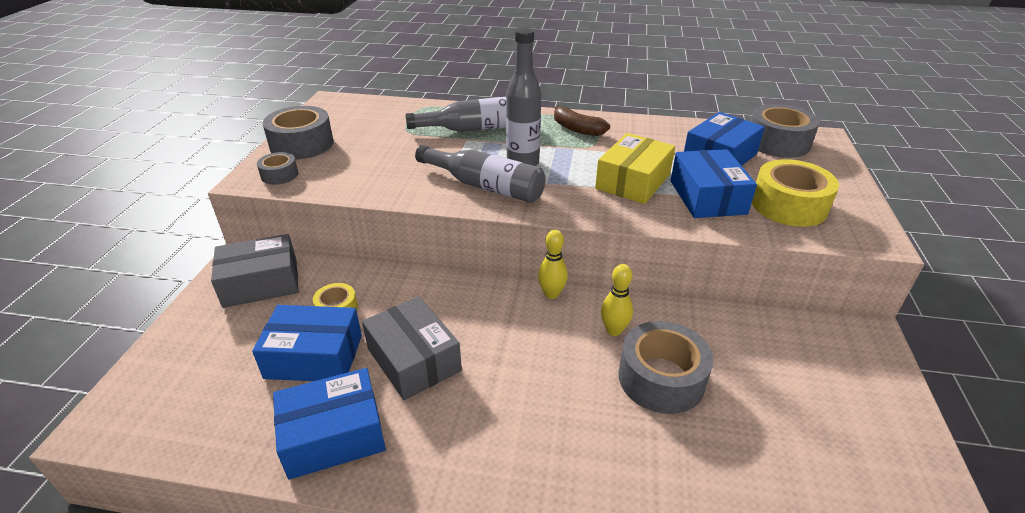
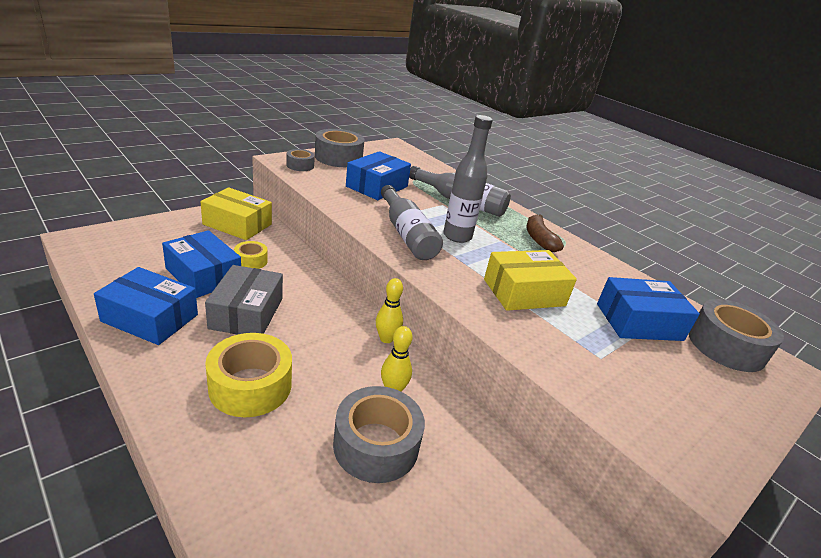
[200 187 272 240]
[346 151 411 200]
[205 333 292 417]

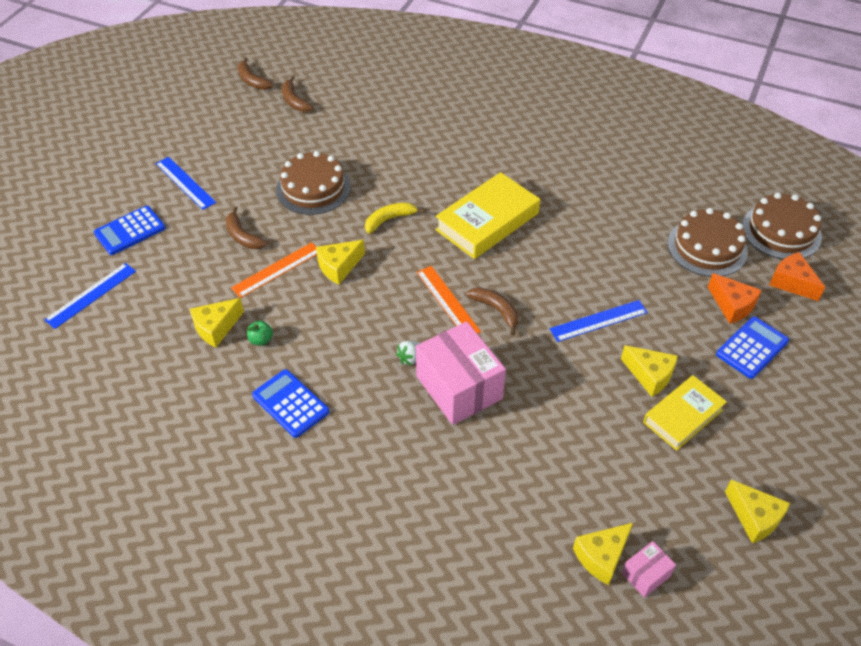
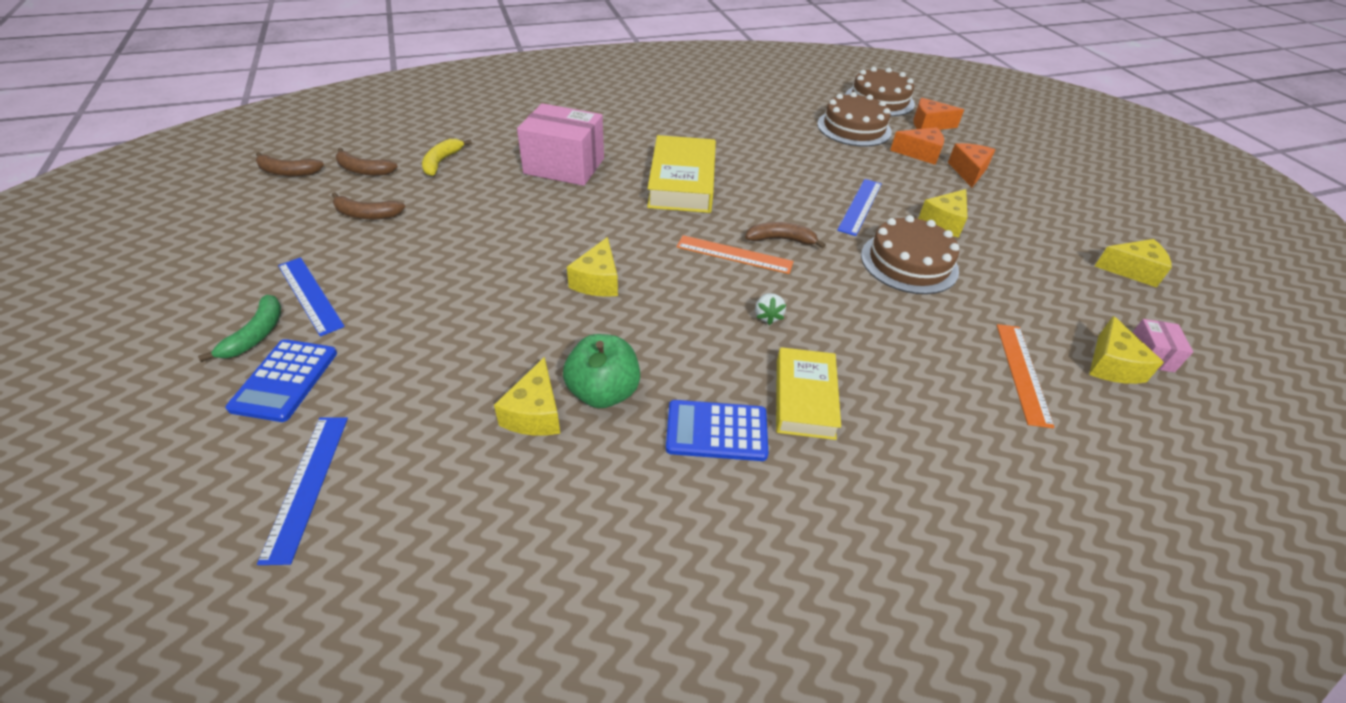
[278 257 345 337]
[332 192 405 219]
[997 324 1055 428]
[563 334 640 408]
[861 215 959 294]
[422 139 472 176]
[517 103 604 186]
[918 189 967 238]
[776 347 841 440]
[948 143 995 188]
[198 295 281 362]

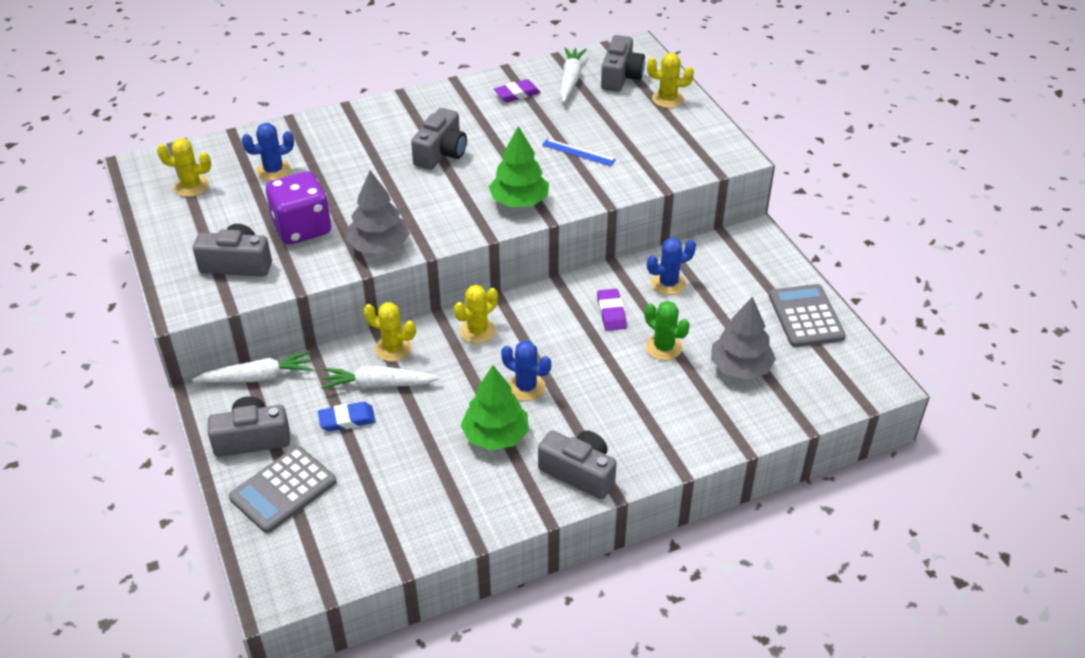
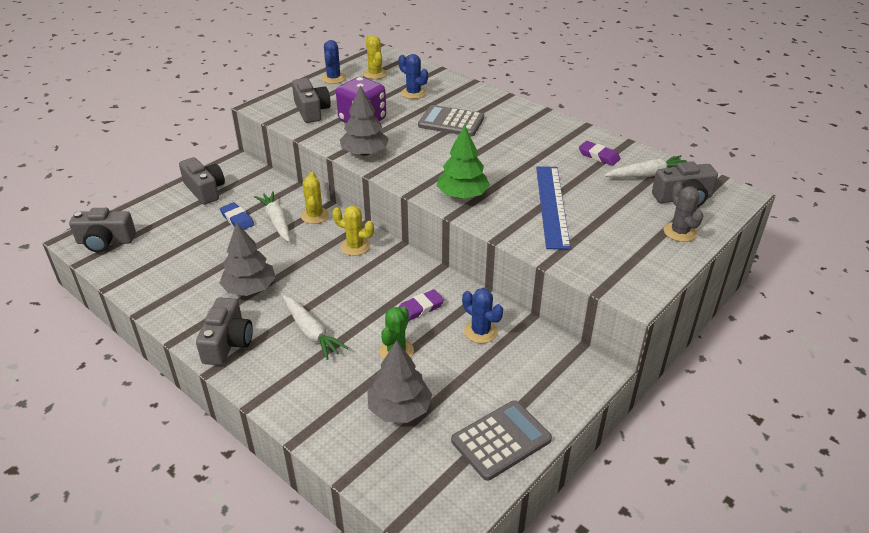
[283 295 348 360]
[418 105 484 137]
[69 208 136 253]
[219 222 276 296]
[322 40 346 84]
[536 166 571 249]
[663 182 703 242]

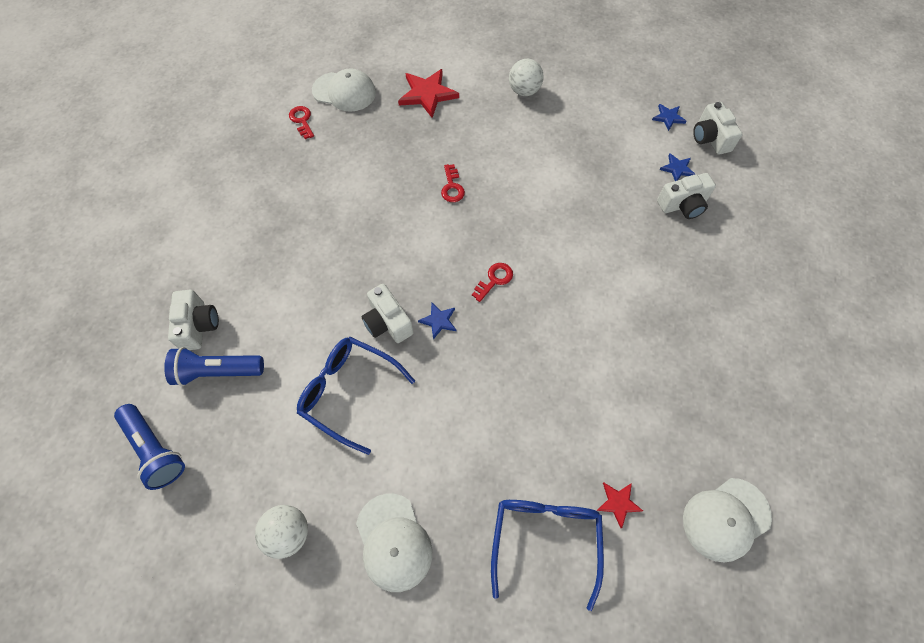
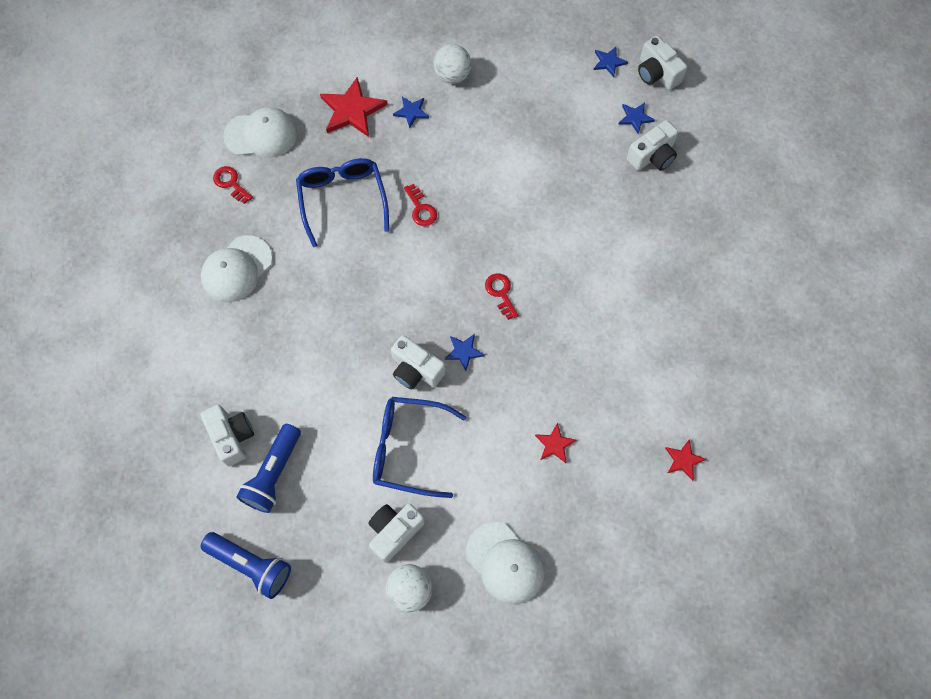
[236 424 301 513]
[485 273 519 320]
[296 158 389 247]
[201 235 273 302]
[369 504 425 563]
[393 97 429 128]
[535 423 576 463]

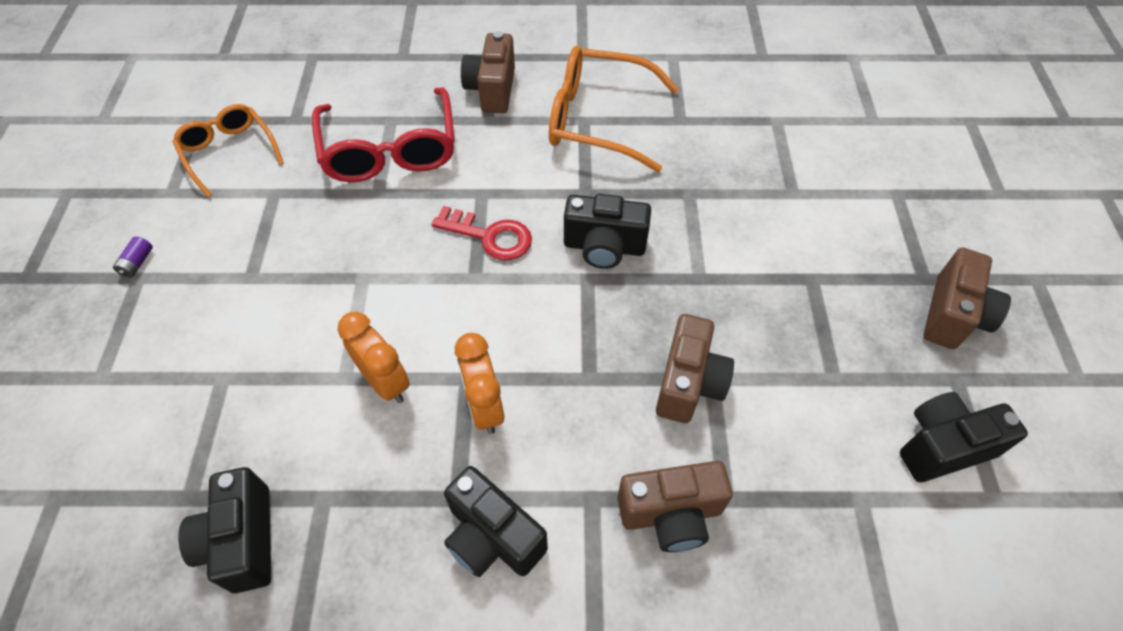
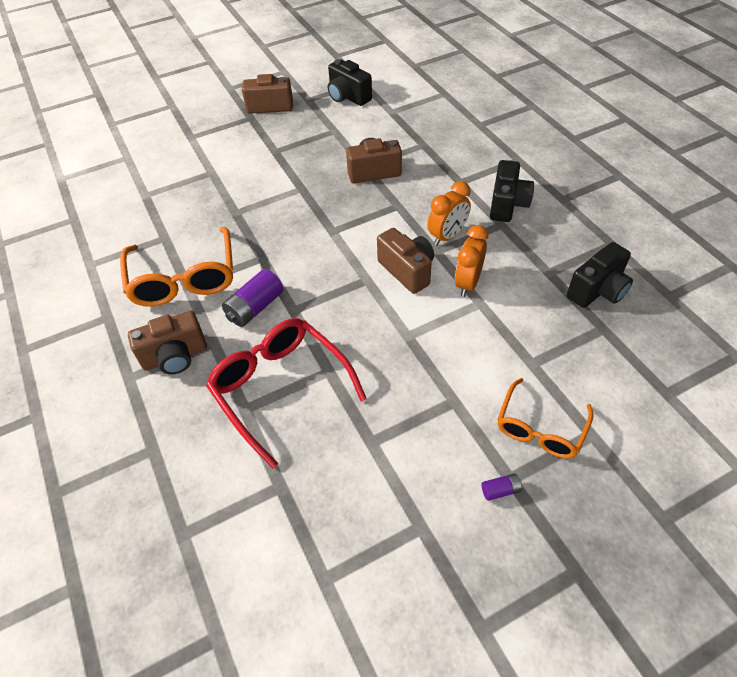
[497 378 594 459]
[206 318 367 468]
[432 206 532 260] (first image)
[564 194 651 269] (first image)
[377 228 434 294]
[222 269 284 327]

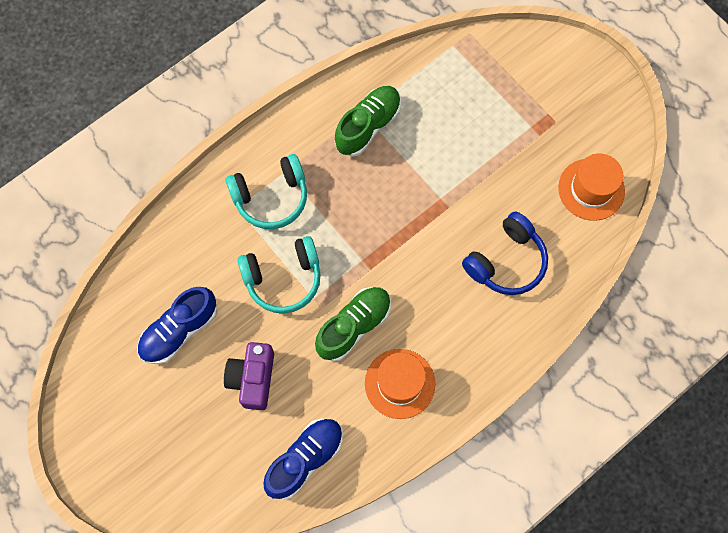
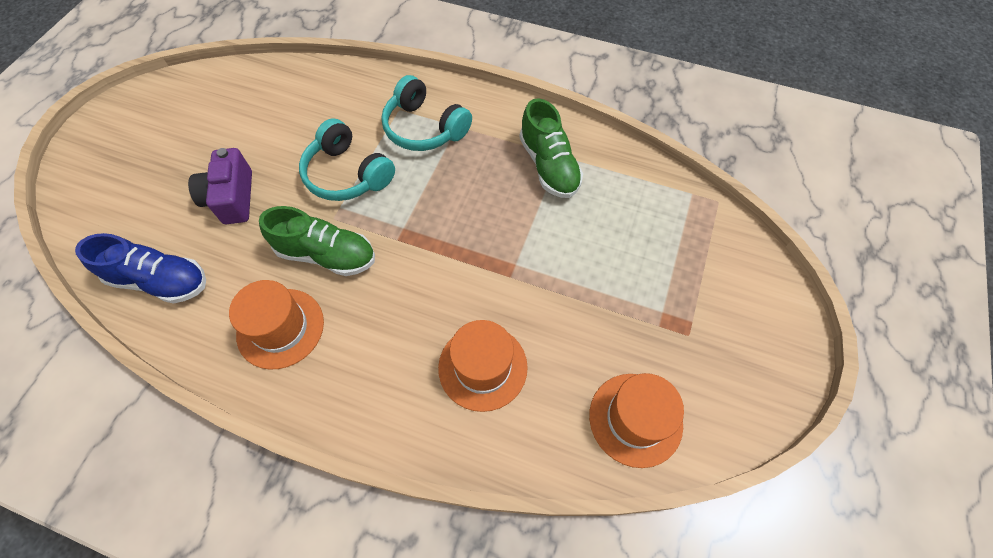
[137 287 217 364] (first image)
[188 148 252 224]
[519 98 583 198]
[438 320 528 412]

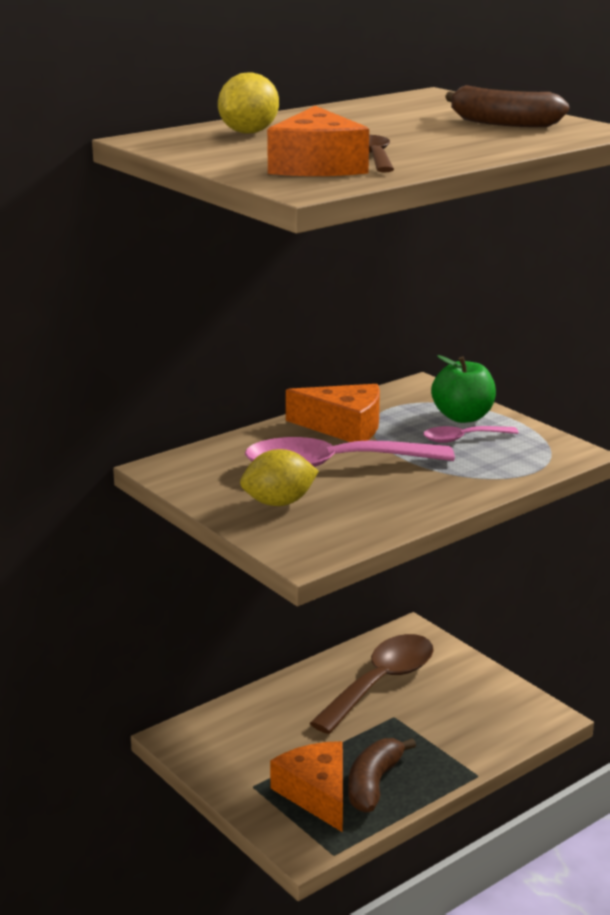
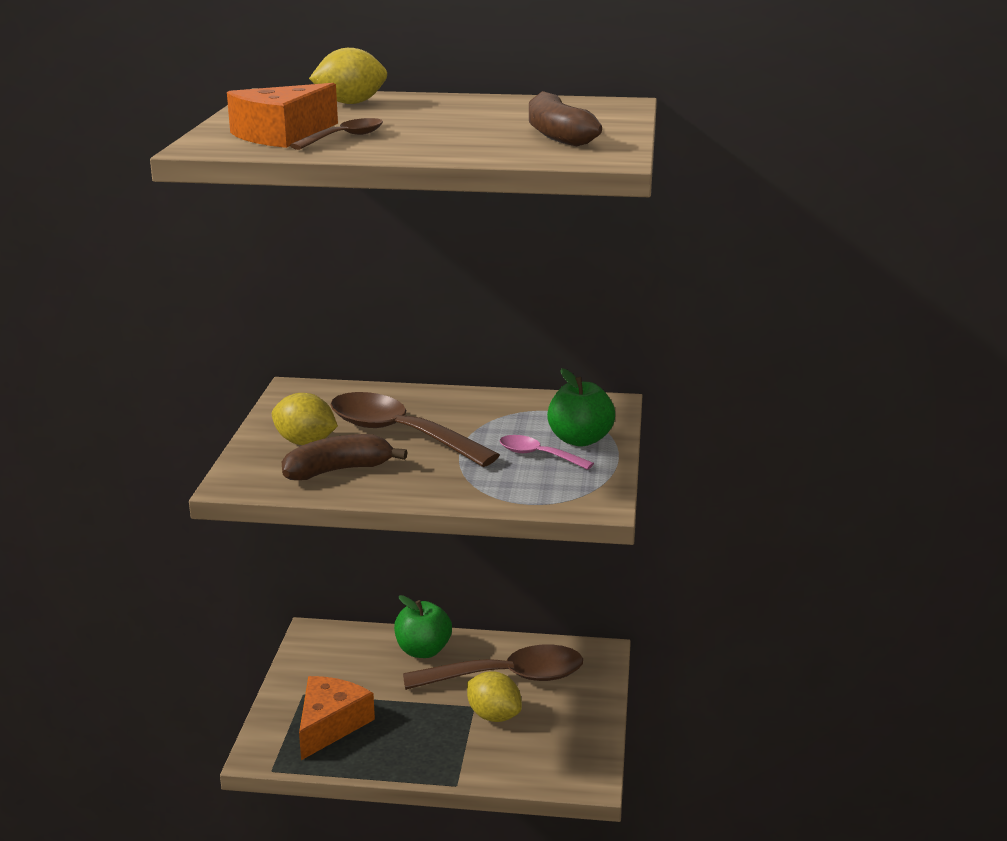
[330 392 500 467]
[286 384 380 442] (first image)
[282 434 408 480]
[394 595 452 658]
[467 671 522 722]

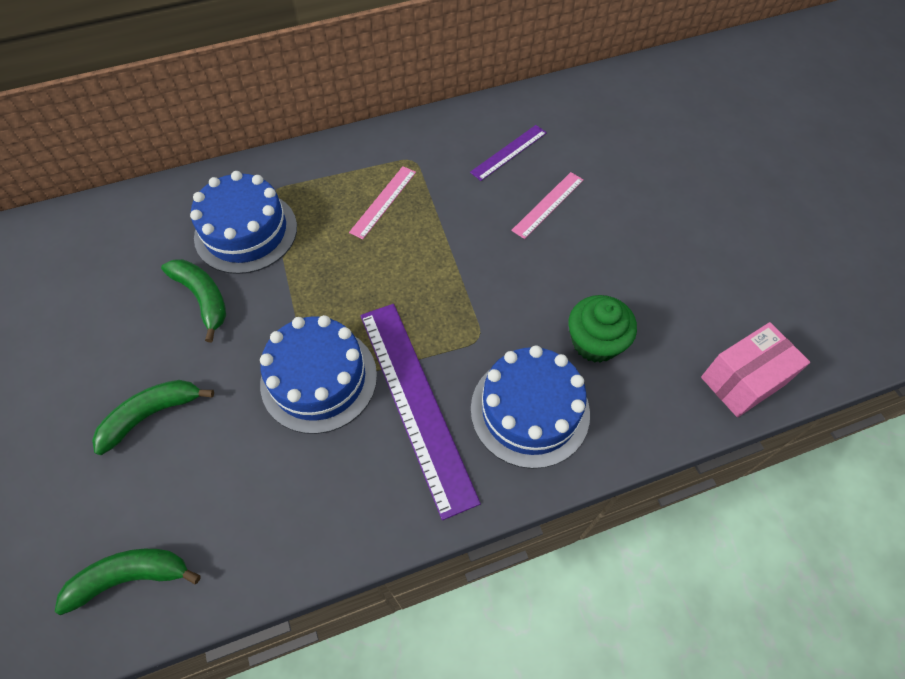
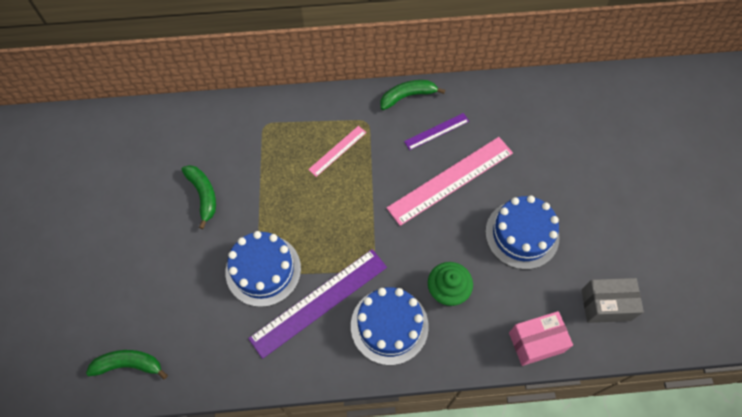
[380 80 445 110]
[485 195 560 270]
[248 249 387 359]
[387 137 513 226]
[582 278 644 323]

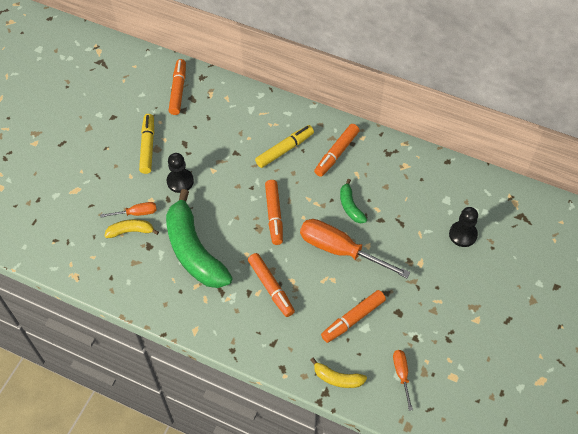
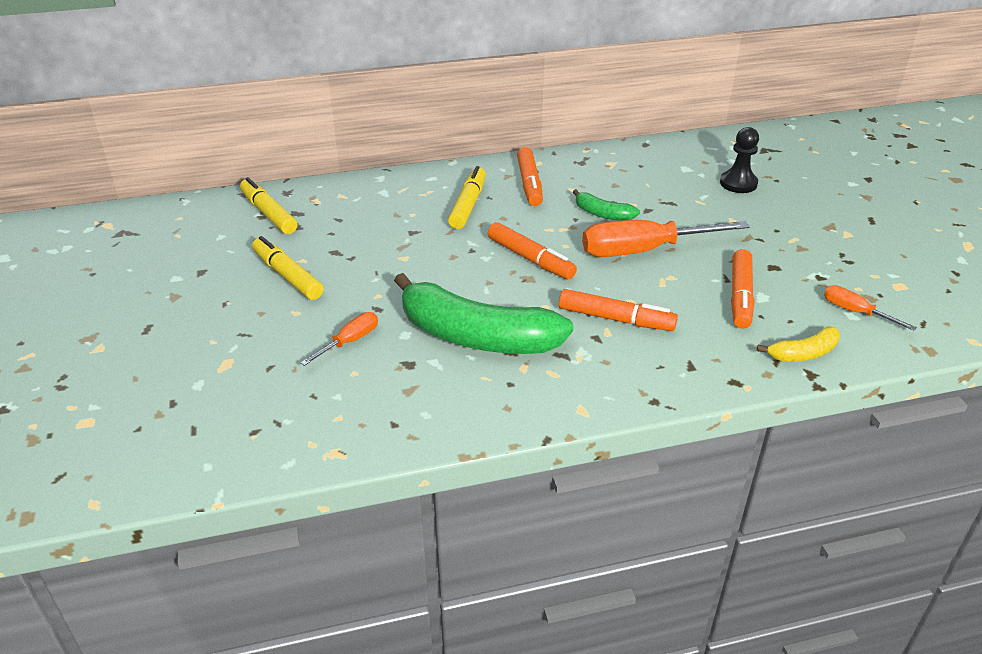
[104 219 159 238] (first image)
[167 153 194 193] (first image)
[240 177 297 234]

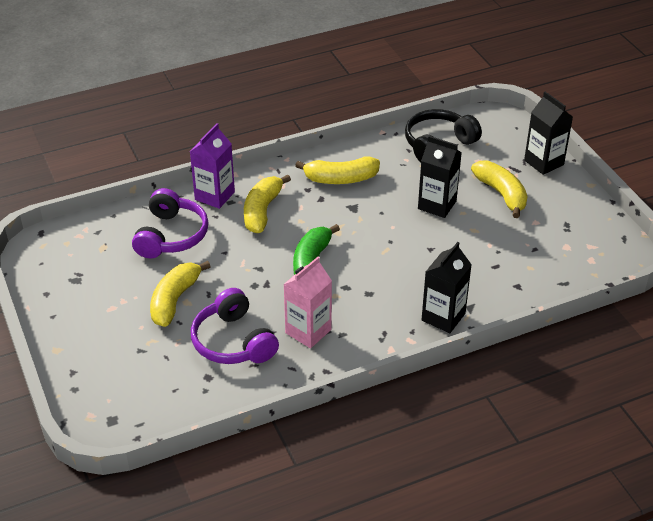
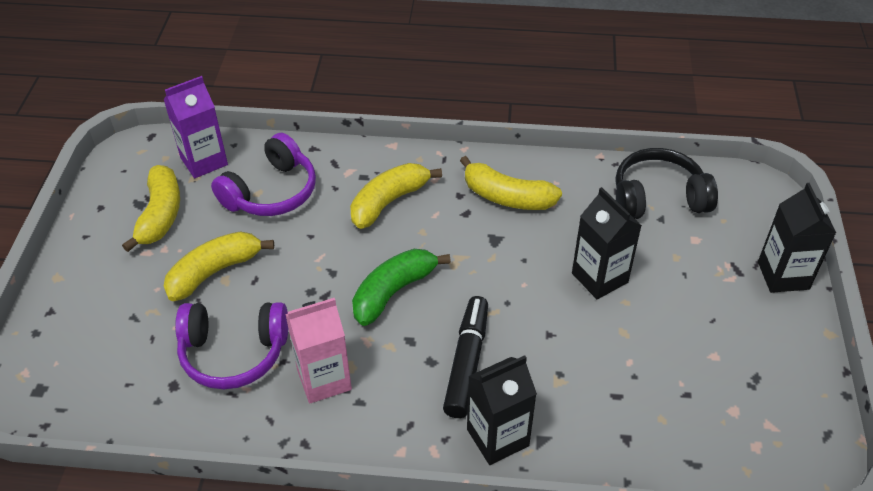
[163 76 228 178]
[175 302 288 389]
[122 165 180 252]
[443 296 488 418]

